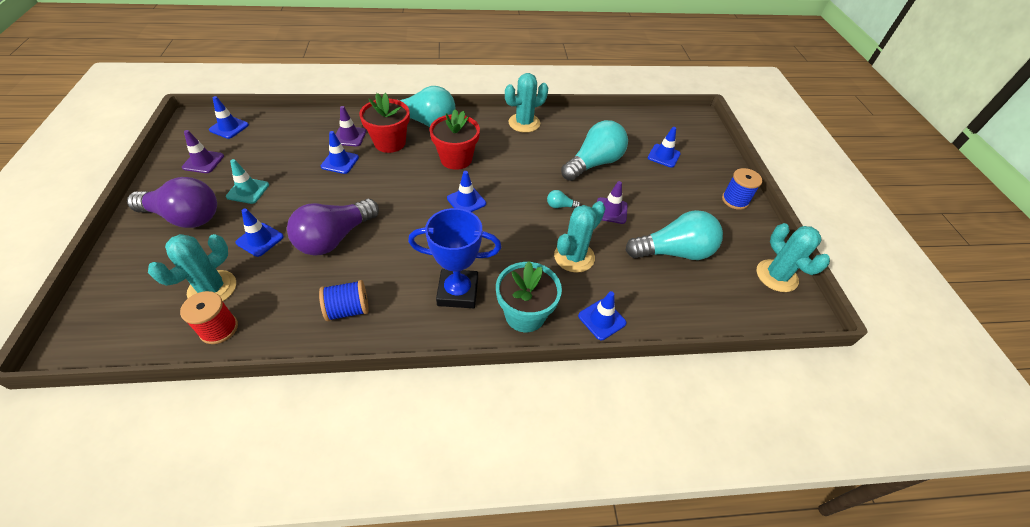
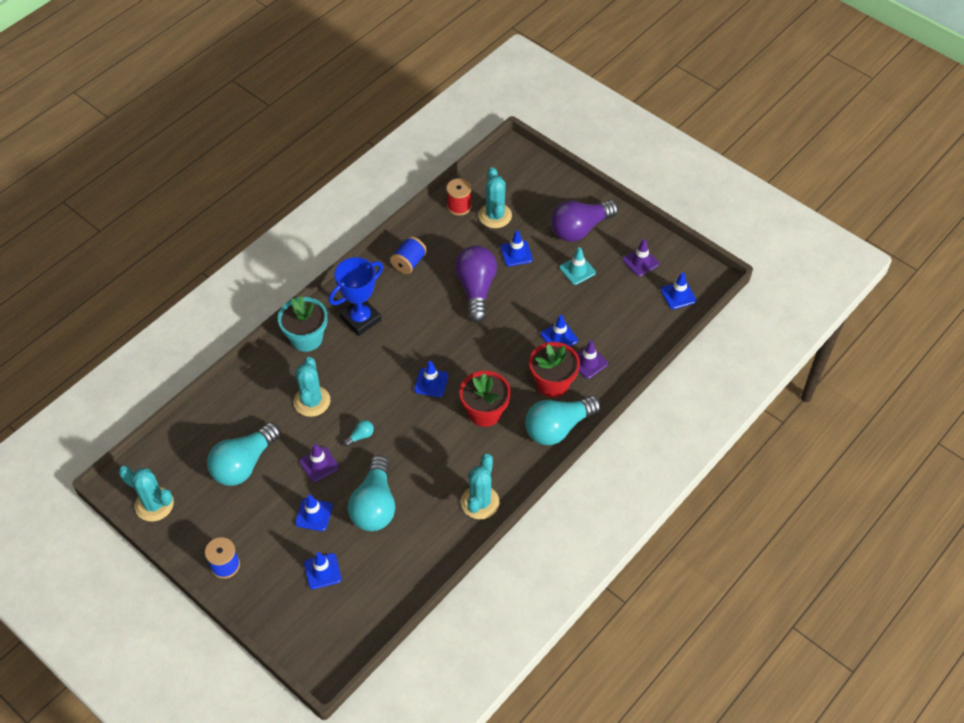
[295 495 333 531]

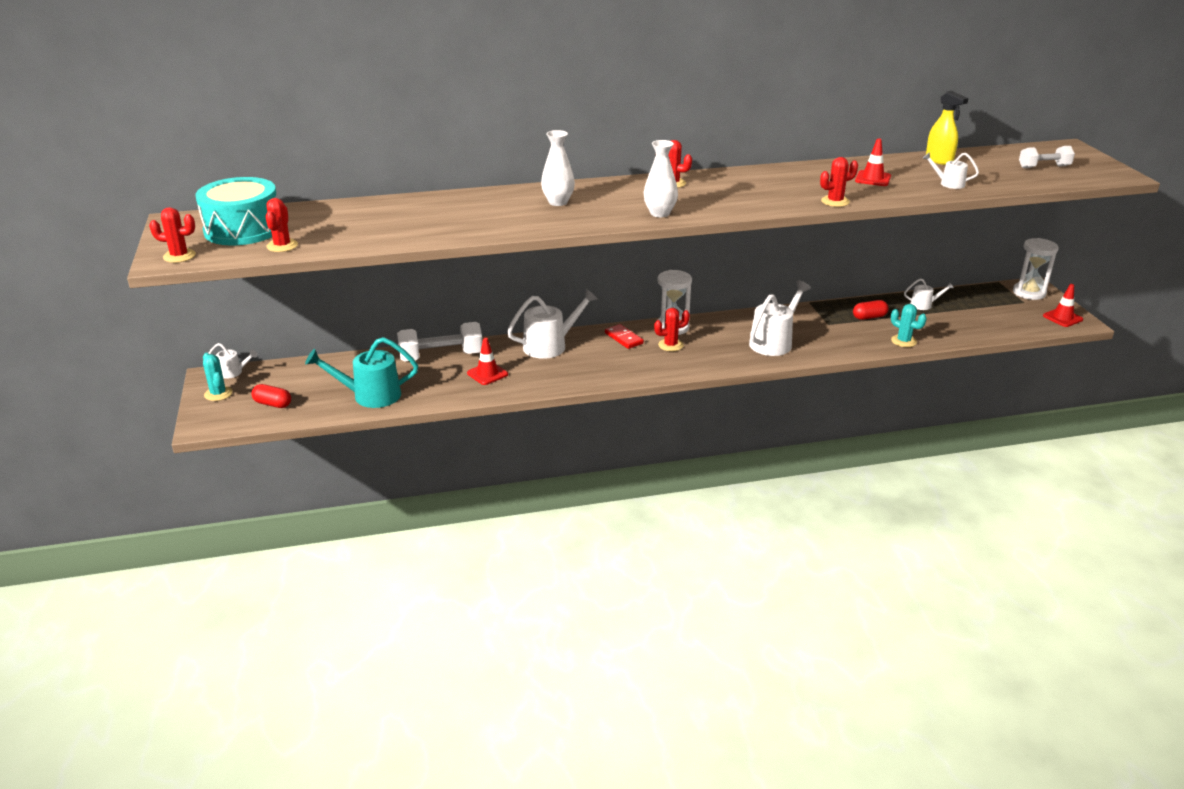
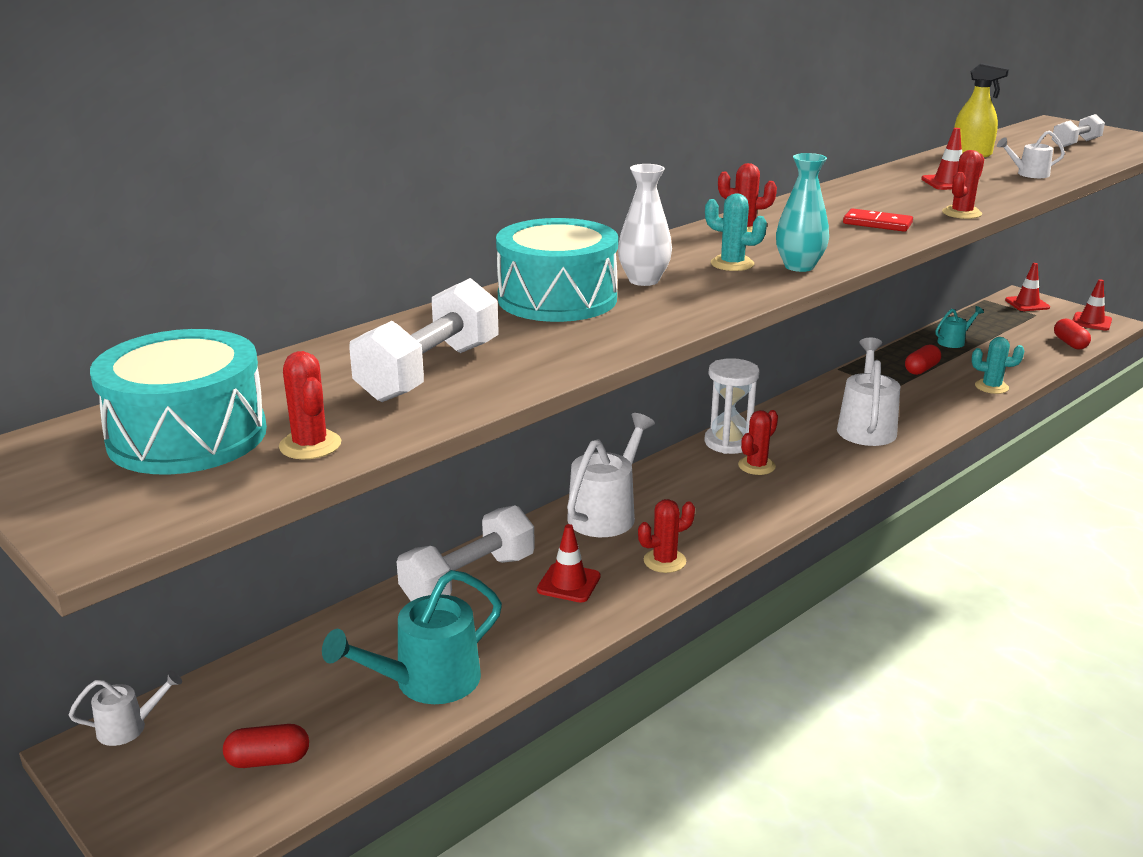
[638 499 695 573]
[705 194 767 271]
[843 208 913 232]
[776 153 829 272]
[935 306 984 348]
[1005 263 1050 311]
[349 278 499 402]
[496 218 618 322]
[1054 318 1091 349]

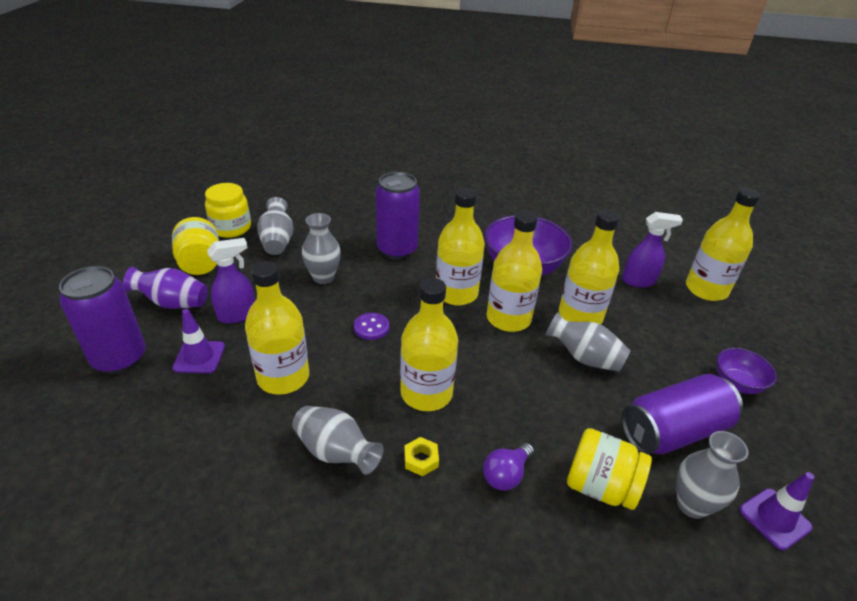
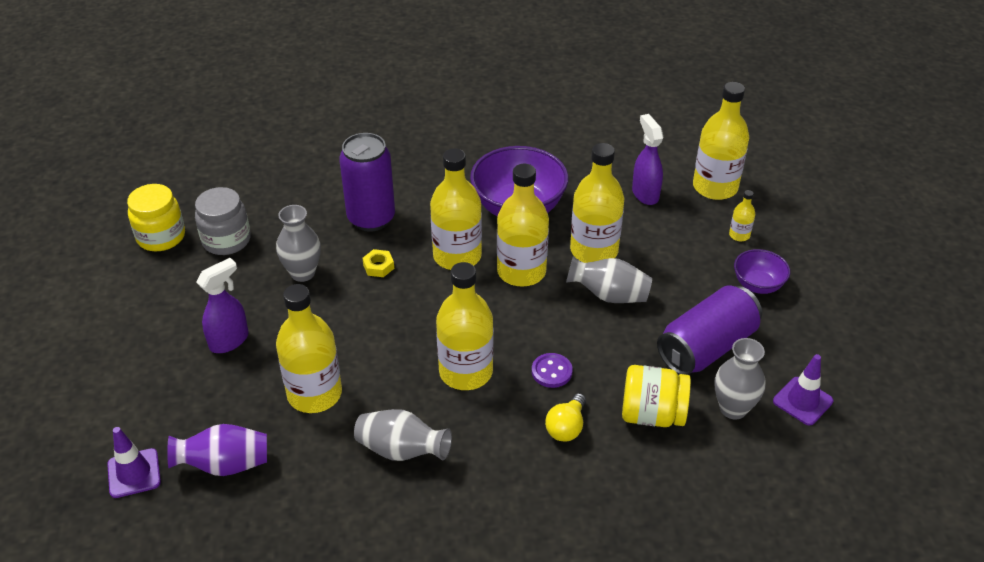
[59 266 146 374] (first image)
[167 424 267 476]
[172 217 219 275] (first image)
[107 427 161 498]
[195 187 251 255]
[532 353 572 388]
[362 249 394 277]
[545 393 586 442]
[632 114 664 205]
[729 190 755 241]

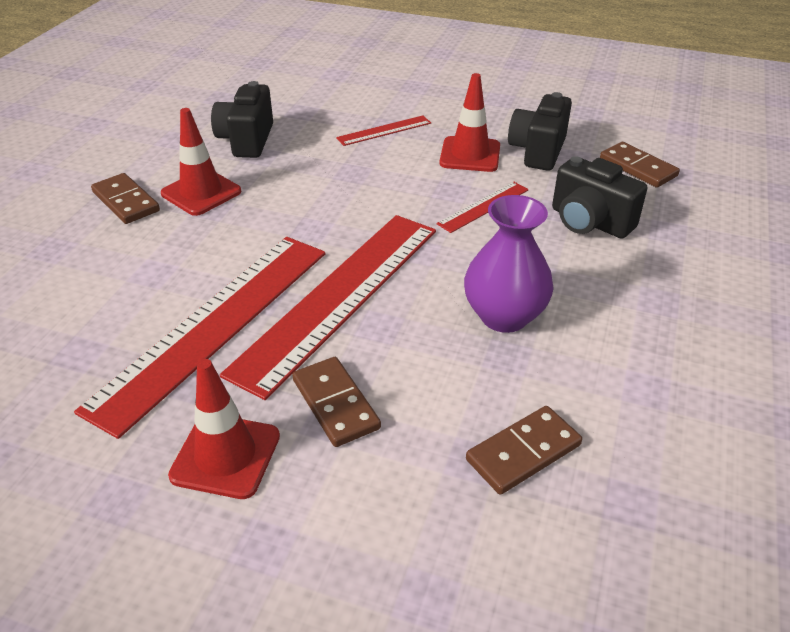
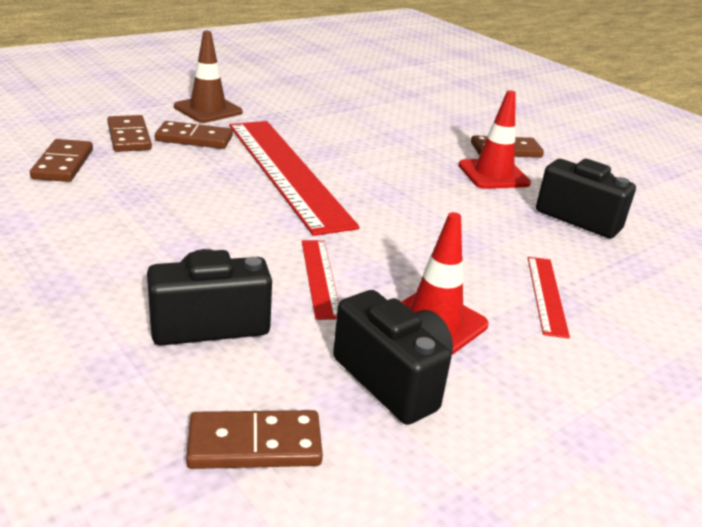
[74 237 326 439] (first image)
[174 31 243 123]
[464 195 554 333] (first image)
[107 115 152 152]

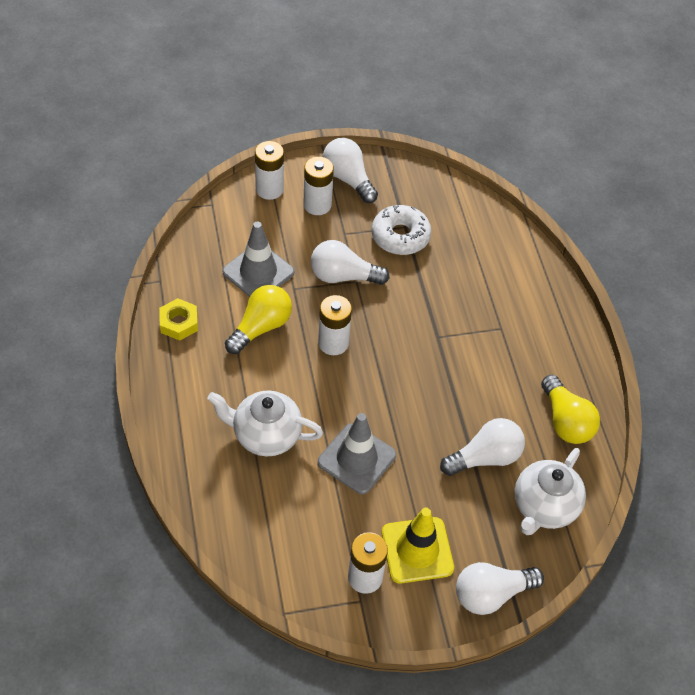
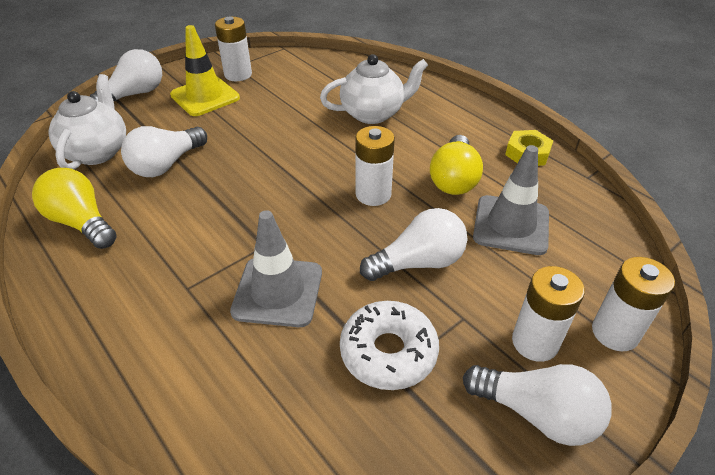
[230 210 322 327]

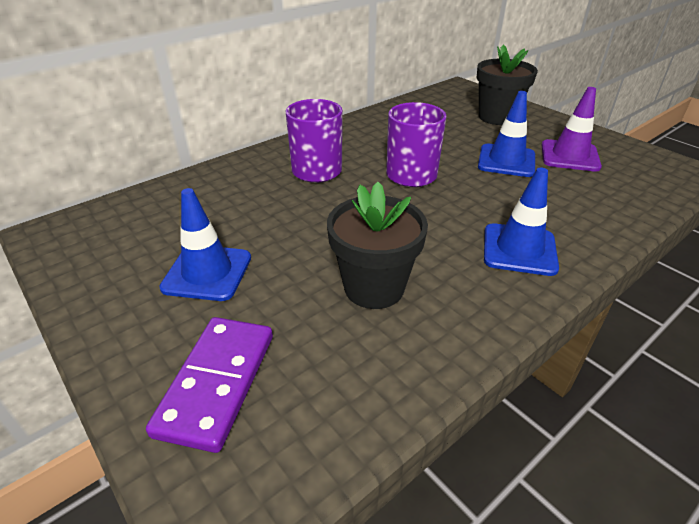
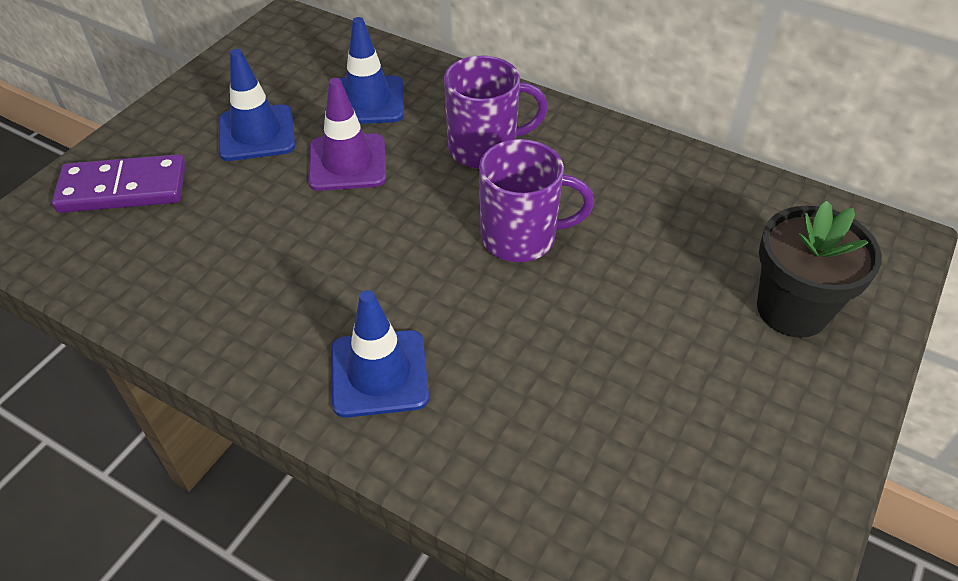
[327 182 428 309] (first image)
[339 17 403 124]
[308 78 386 191]

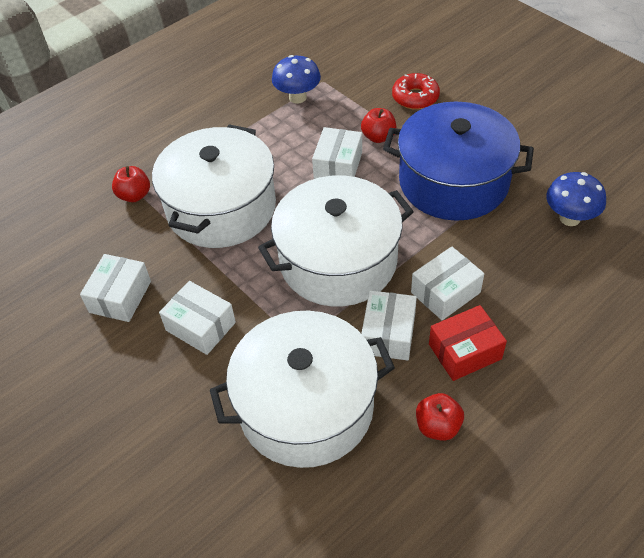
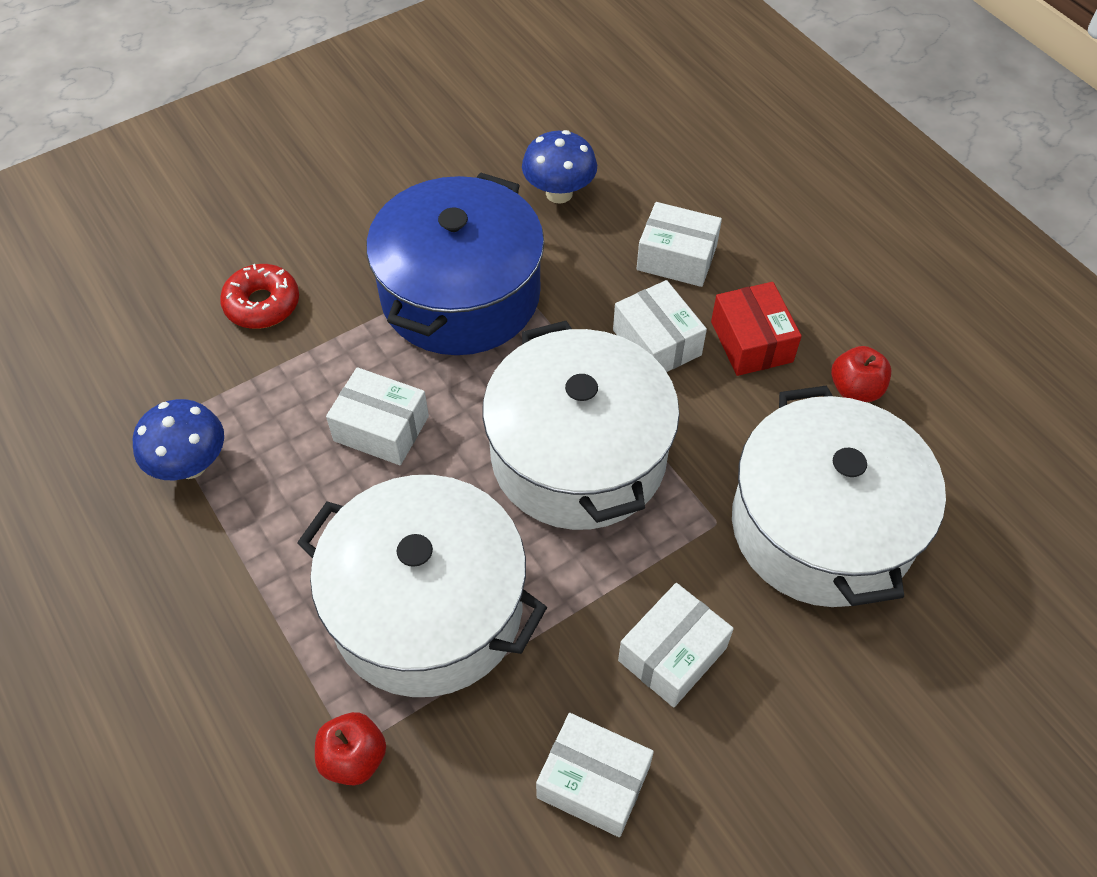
[361 108 396 143] (first image)
[636 202 722 287]

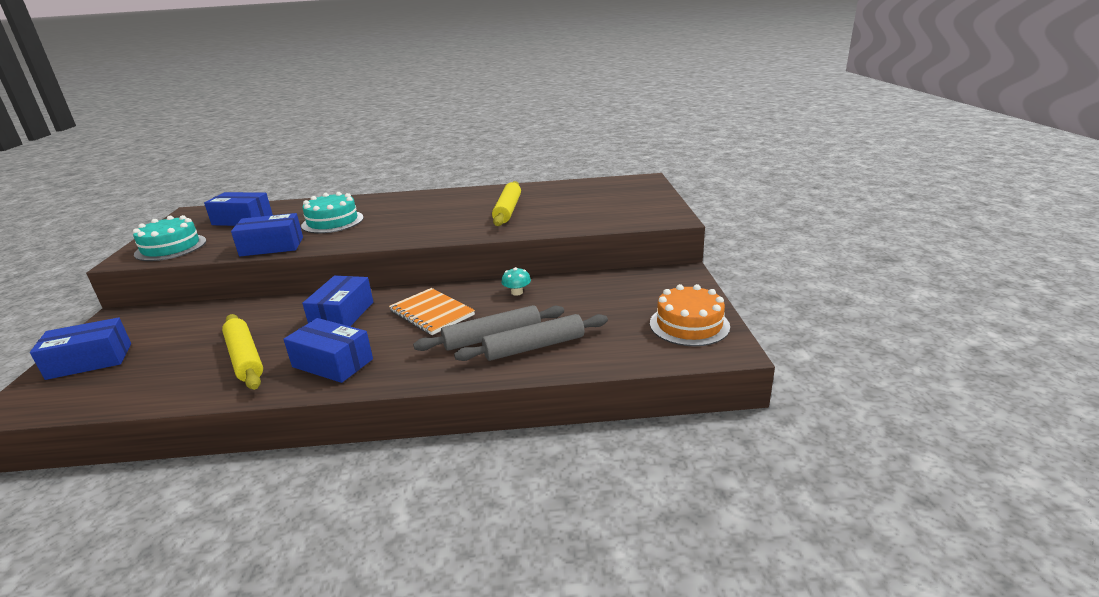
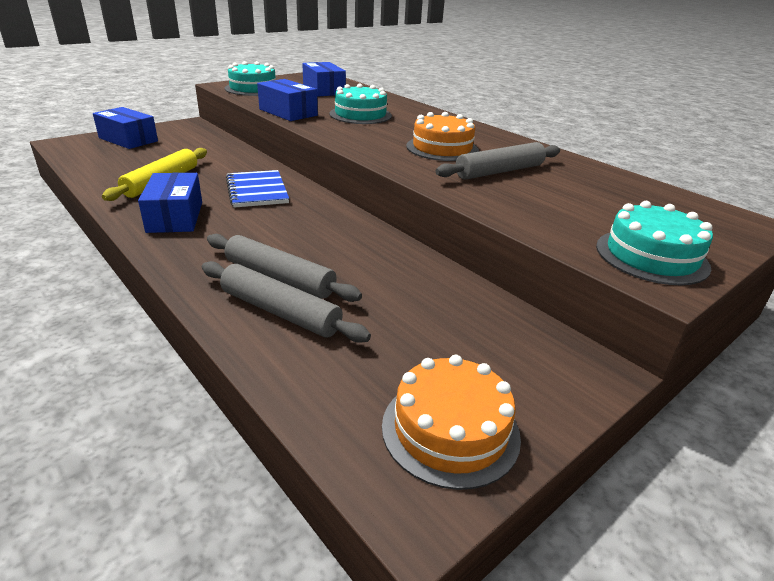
[226 170 289 208]
[389 288 475 335] (first image)
[435 142 560 180]
[501 267 531 296] (first image)
[406 112 479 161]
[596 201 713 285]

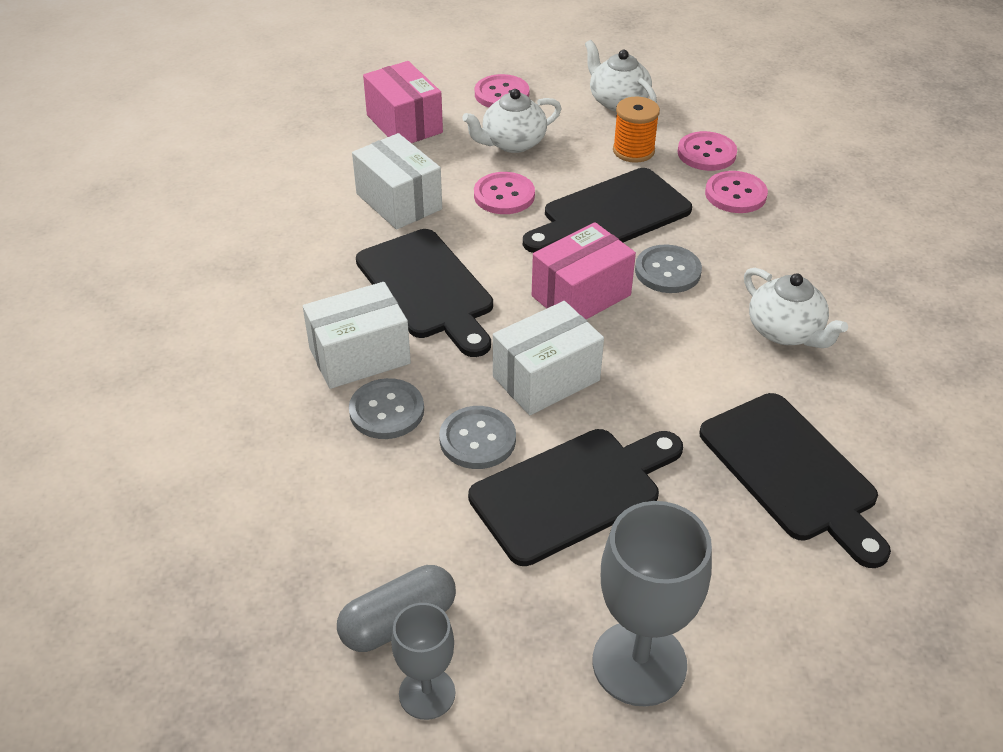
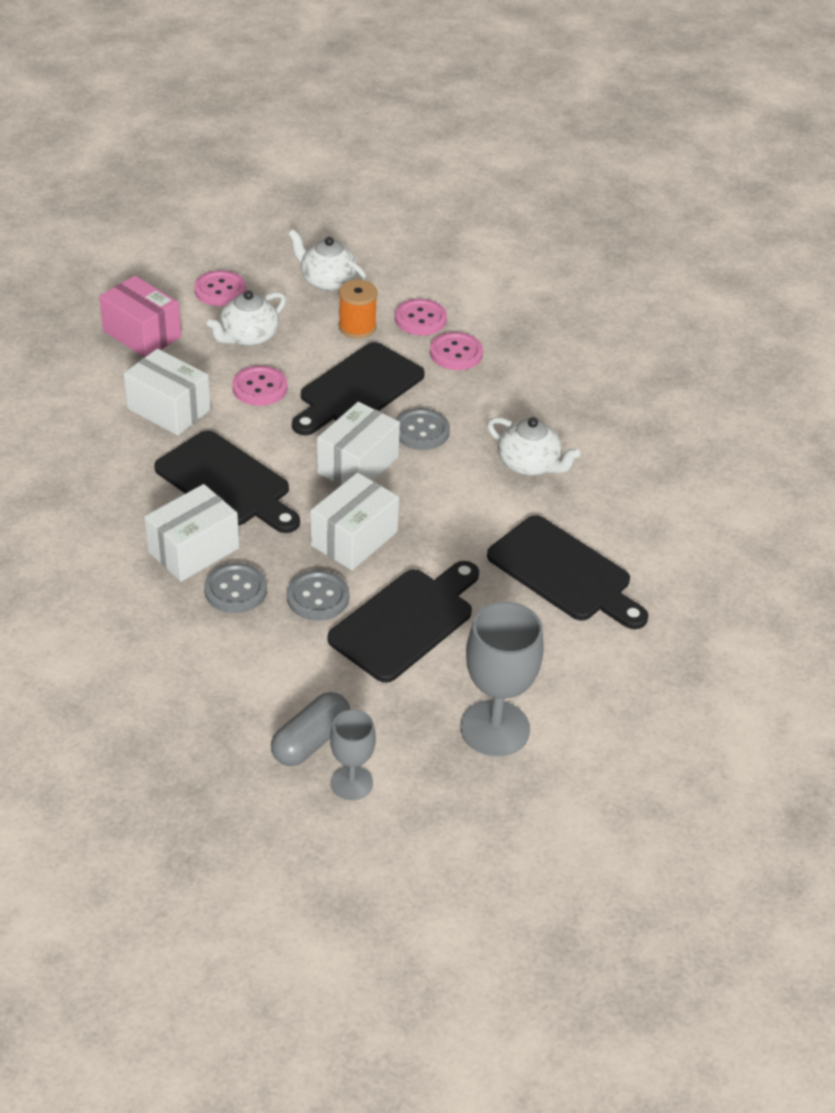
[317 402 400 485]

